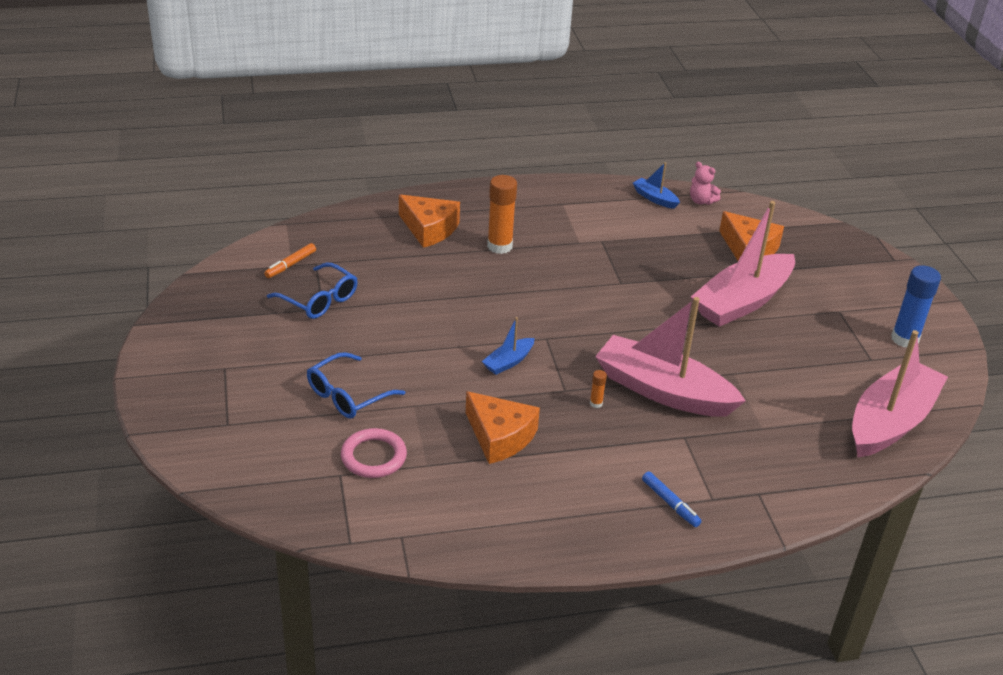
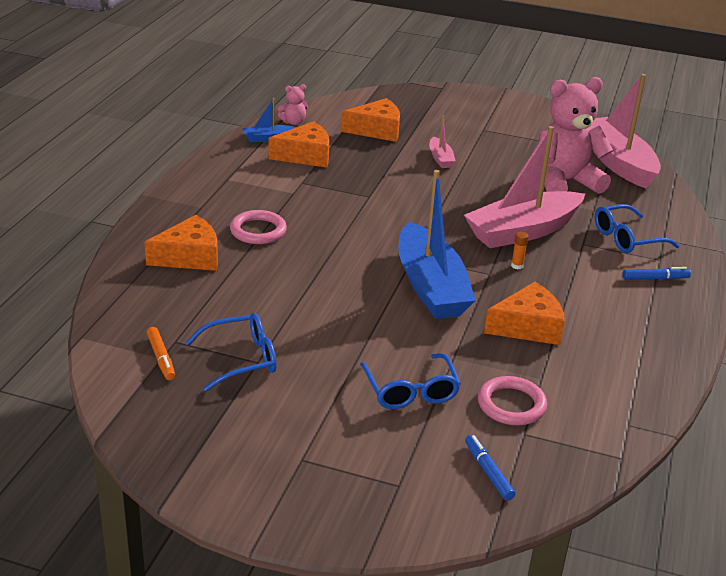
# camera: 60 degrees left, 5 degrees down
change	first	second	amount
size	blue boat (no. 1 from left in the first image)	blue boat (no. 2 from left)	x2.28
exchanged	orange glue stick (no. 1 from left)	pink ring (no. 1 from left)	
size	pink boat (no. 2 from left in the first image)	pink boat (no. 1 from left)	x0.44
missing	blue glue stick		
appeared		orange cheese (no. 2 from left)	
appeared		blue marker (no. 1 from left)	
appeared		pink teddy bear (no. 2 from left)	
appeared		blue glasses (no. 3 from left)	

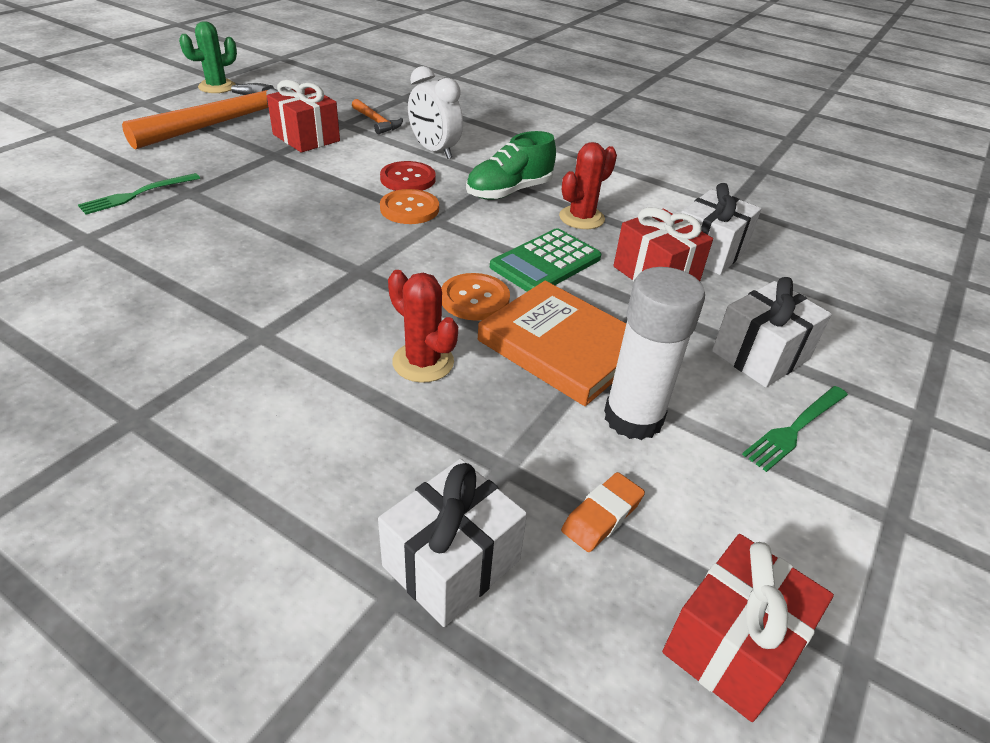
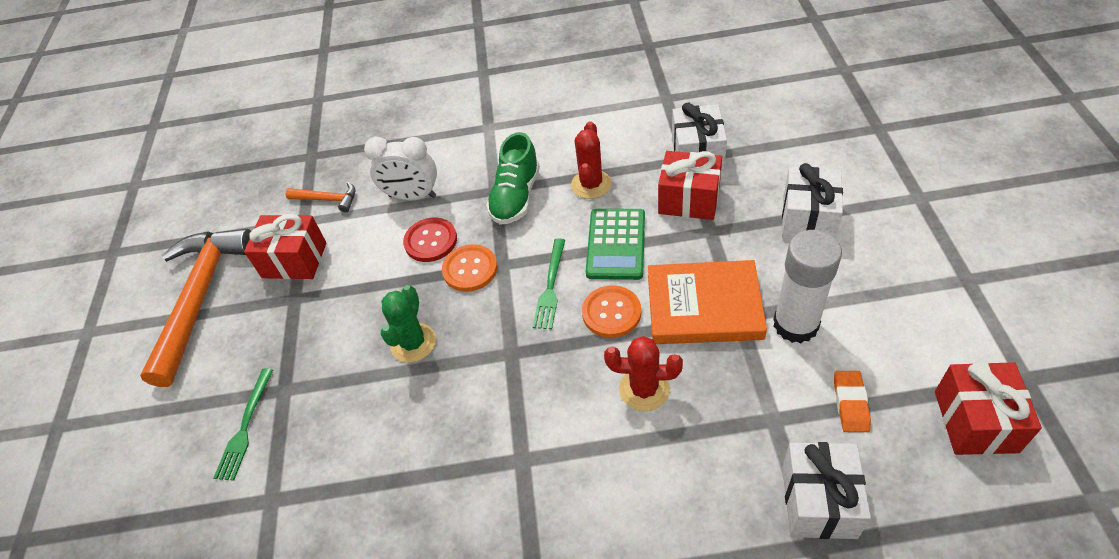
# camera: 30 degrees left, 10 degrees up
change	first	second	amount
relocated	green cactus		
relocated	green fork (no. 2 from left)		

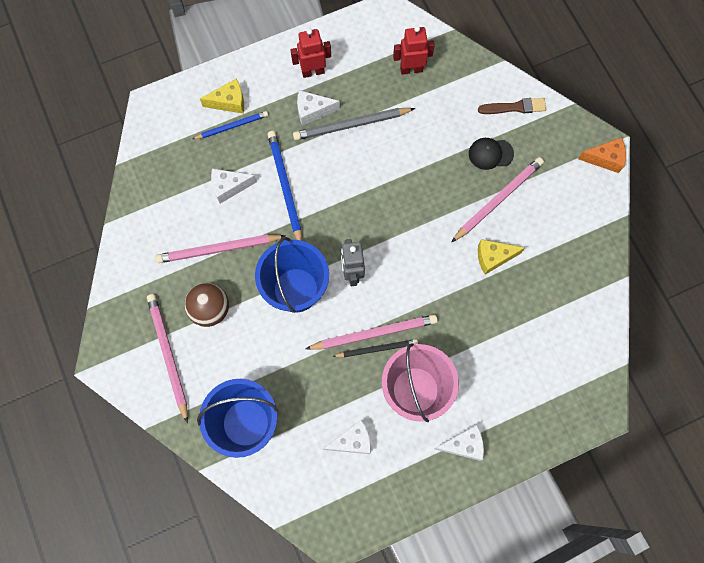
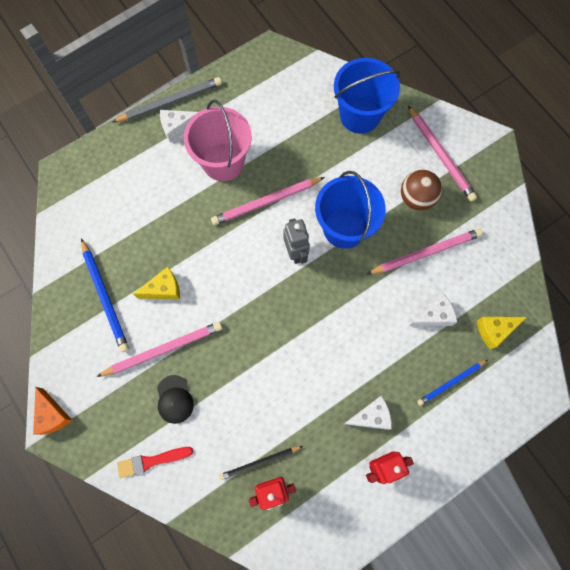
# camera: 170 degrees right, 0 degrees up
change	first	second	amount
relocated	yellow cheese (no. 1 from left in the first image)	yellow cheese (no. 2 from left)	
relocated	blue pencil (no. 2 from left in the first image)	blue pencil (no. 1 from left)	
relocated	grey pencil		
missing	white cheese (no. 3 from left)		
relocated	black pencil		
spun	pink pencil (no. 4 from left in the first image)	pink pencil (no. 1 from left)	150 degrees counterclockwise
spun	black cap		90 degrees clockwise
colour	brown brush	red brush	
spun	orange cheese		105 degrees counterclockwise

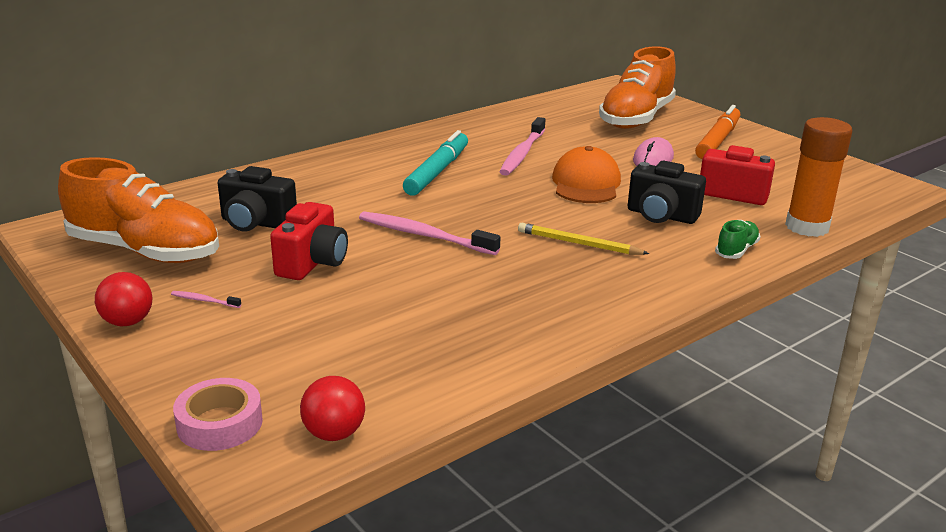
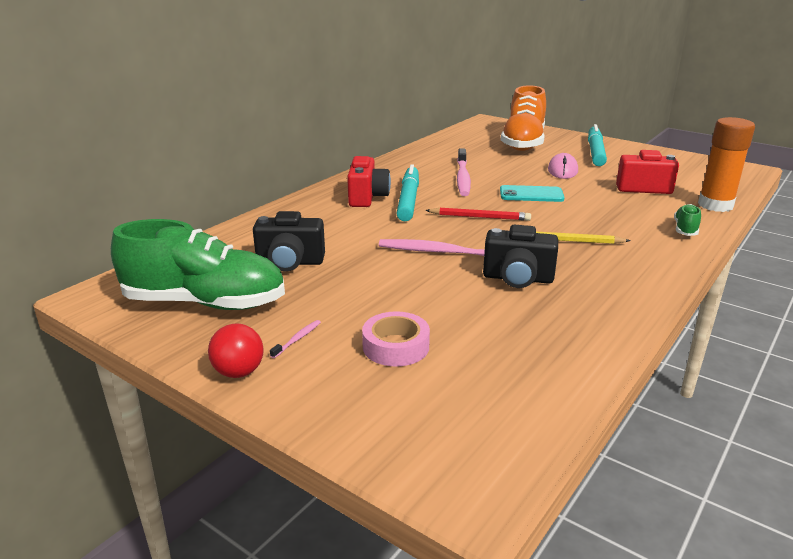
# camera: 15 degrees left, 0 degrees up
change	first	second	amount
colour	orange shoe (no. 1 from left)	green shoe (no. 1 from left)	
spun	pink toothbrush (no. 1 from left)		120 degrees clockwise
relocated	pink tape		
relocated	red camera (no. 1 from left)		
missing	red ball (no. 2 from left)		
exchanged	orange cap	turquoise phone	
relocated	black camera (no. 2 from left)		
colour	orange marker	turquoise marker (no. 2 from left)	
appeared		red pencil	

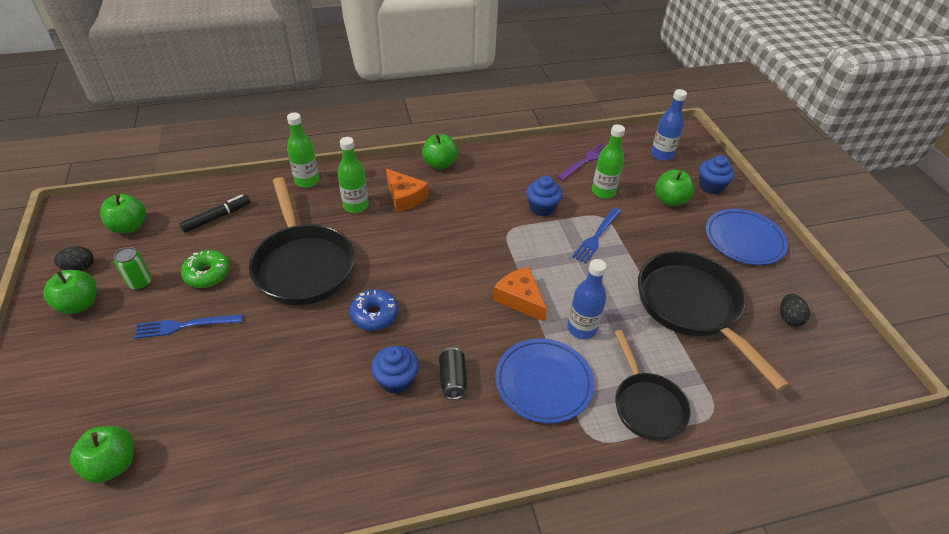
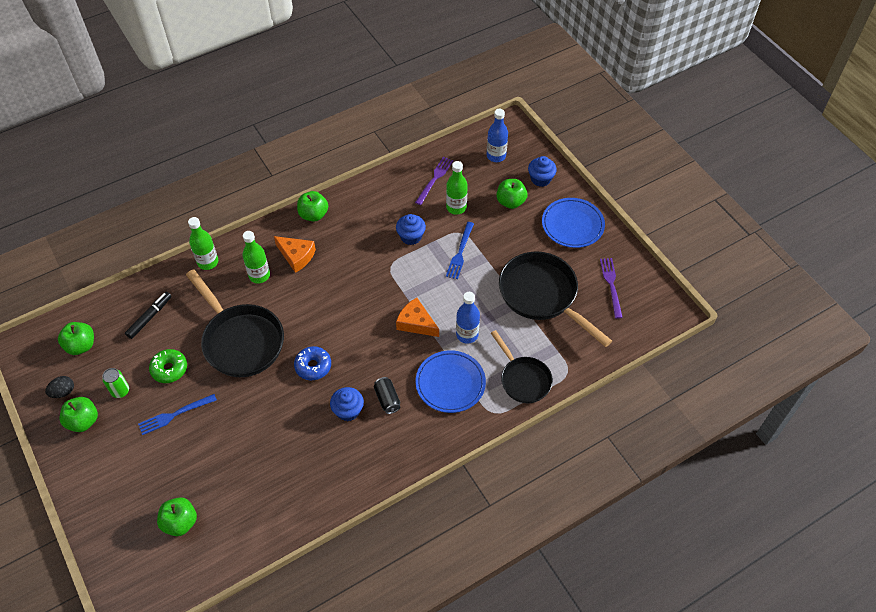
# camera: 15 degrees left, 10 degrees up
change	first	second	amount
exchanged	black egg (no. 2 from left)	purple fork (no. 2 from left)	

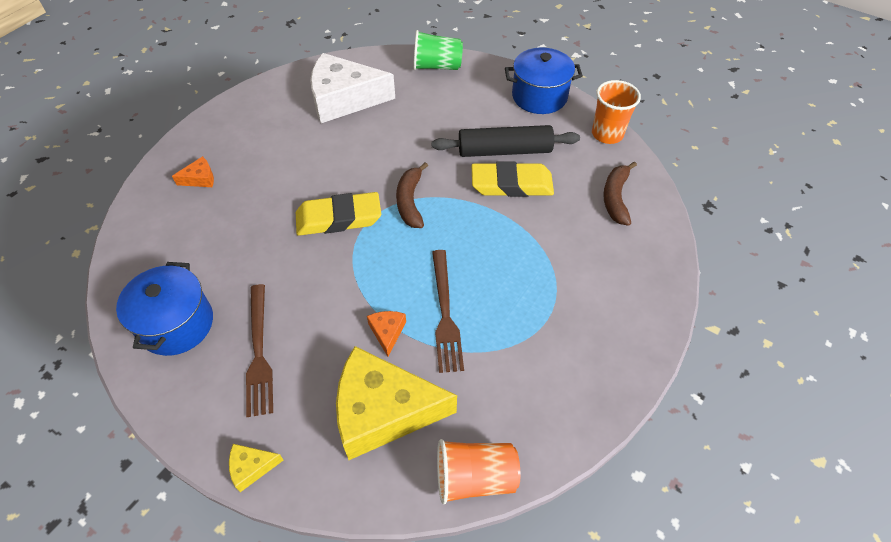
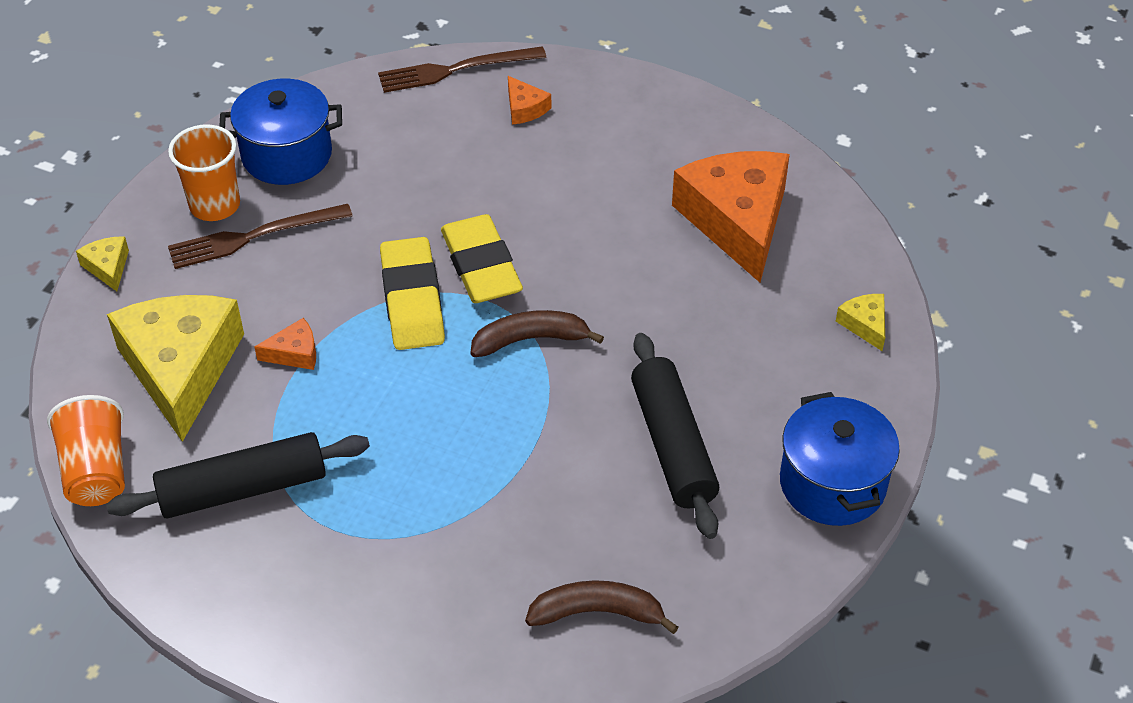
# camera: 80 degrees right, 5 degrees down
change	first	second	amount
colour	white cheese	orange cheese (no. 3 from left)	
exchanged	green cup	yellow cheese (no. 3 from left)	
relocated	brown fork (no. 2 from left)		
relocated	yellow eraser (no. 2 from left in the first image)	yellow eraser (no. 1 from left)	
relocated	orange cup (no. 2 from left)		
appeared		black rolling pin (no. 1 from left)	

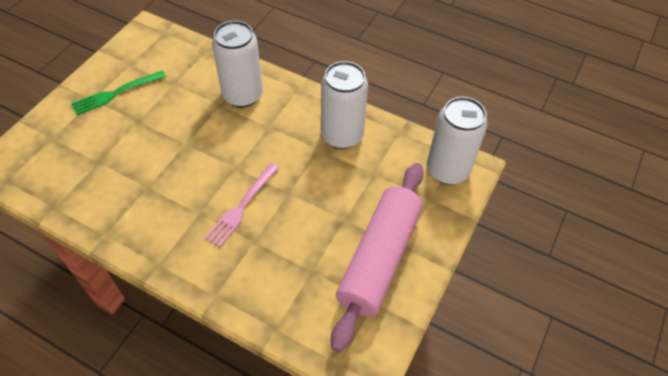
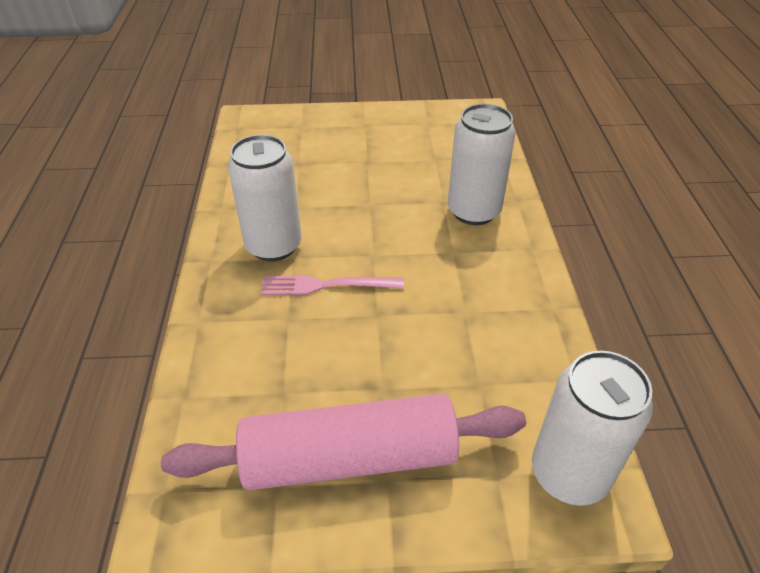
# camera: 60 degrees right, 10 degrees down
change	first	second	amount
missing	green fork		
relocated	white can (no. 2 from left in the first image)	white can (no. 1 from left)	

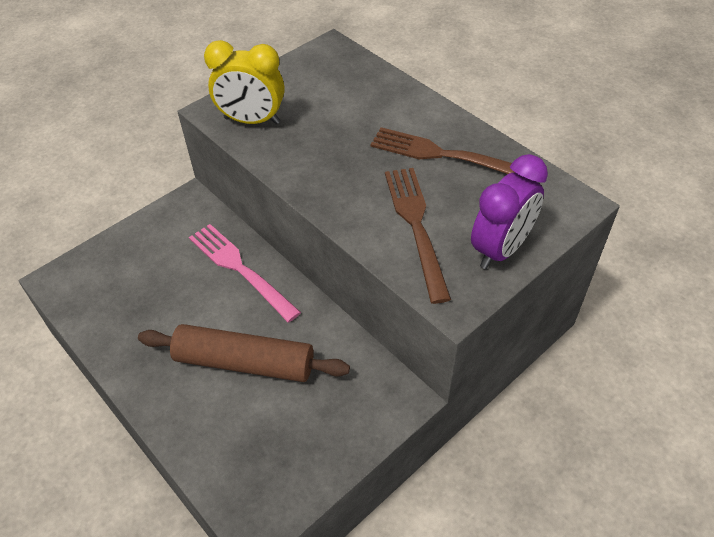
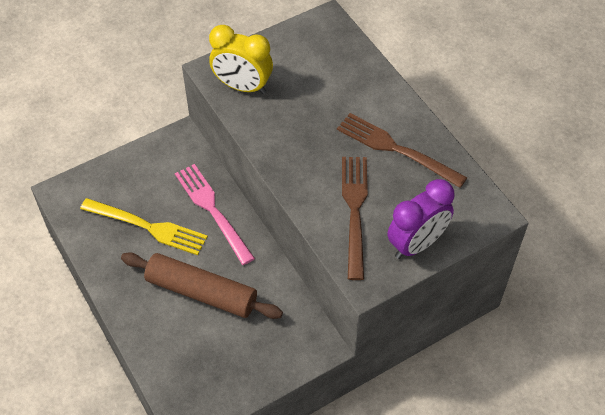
# camera: 10 degrees right, 5 degrees up
change	first	second	amount
appeared		yellow fork	

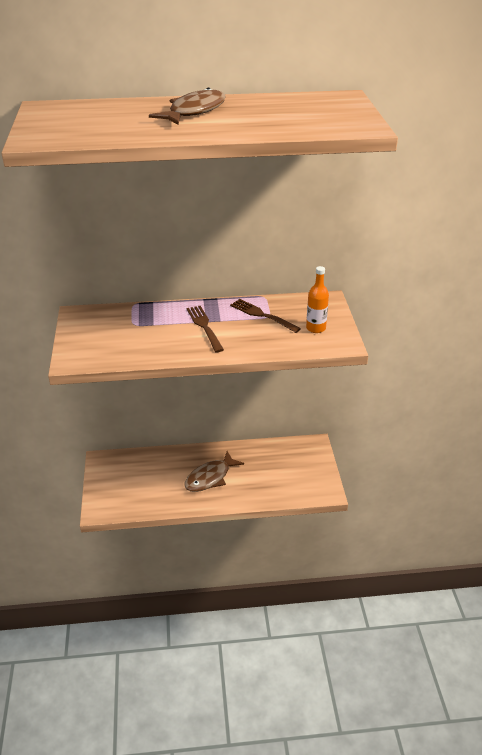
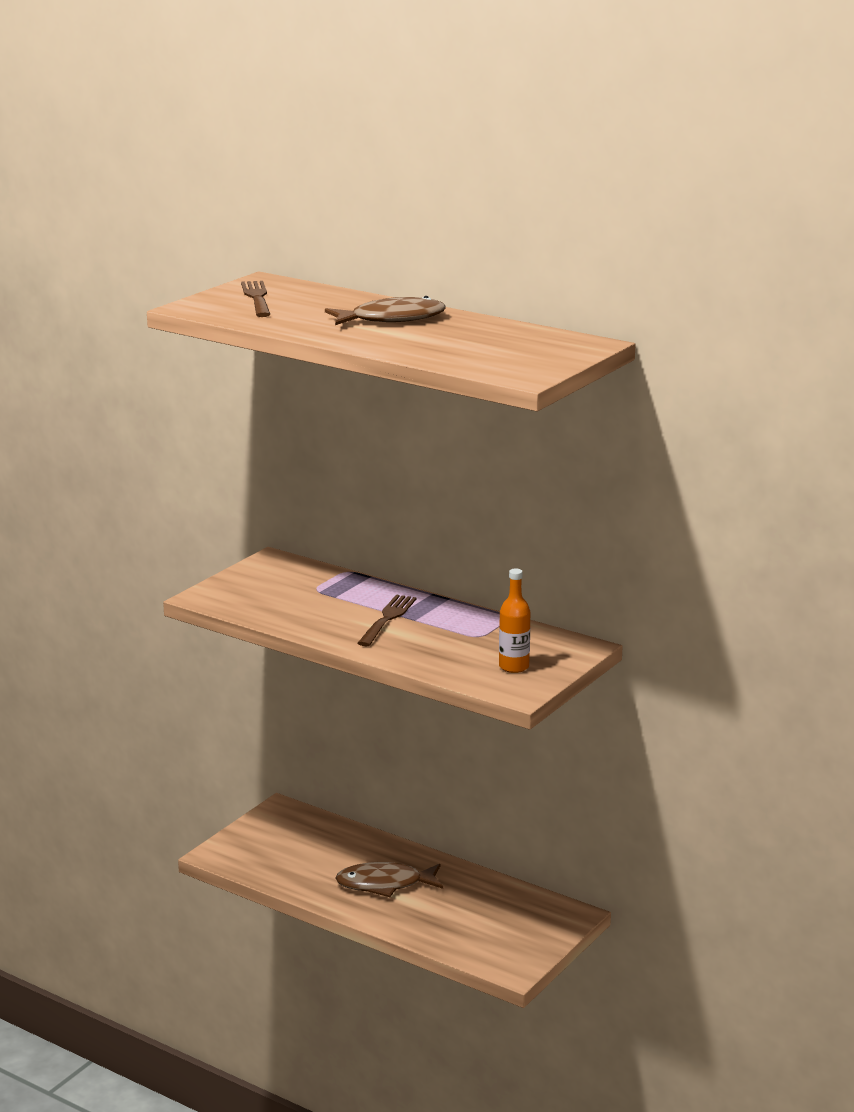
# camera: 40 degrees right, 15 degrees down
change	first	second	amount
relocated	brown fork (no. 2 from left in the first image)	brown fork (no. 1 from left)	

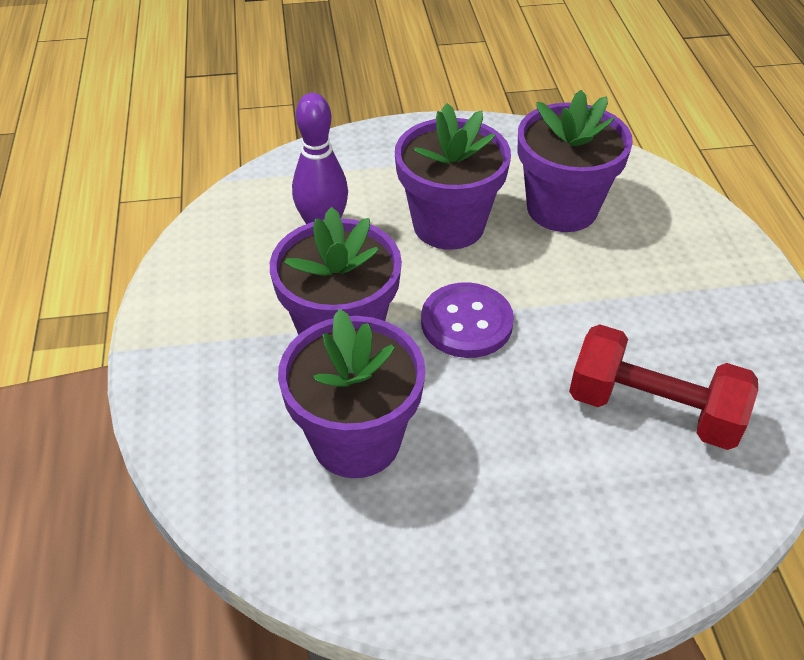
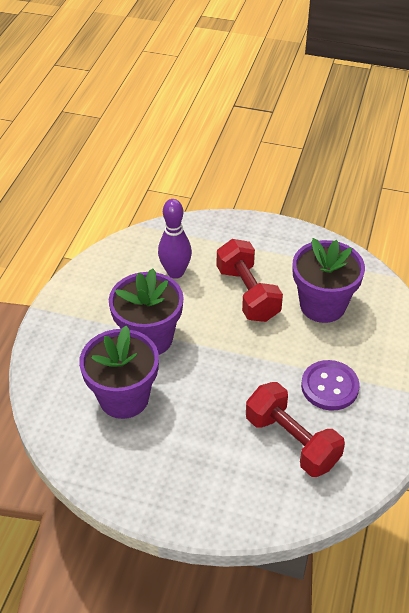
# camera: 25 degrees right, 0 degrees up
change	first	second	amount
exchanged	purple flower pot (no. 3 from left)	red dumbbell (no. 1 from left)	
relocated	purple button		

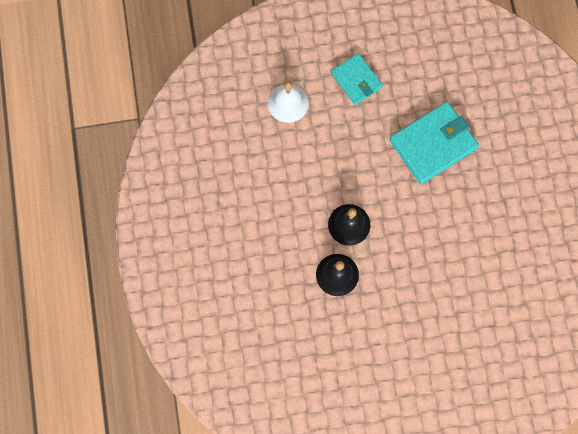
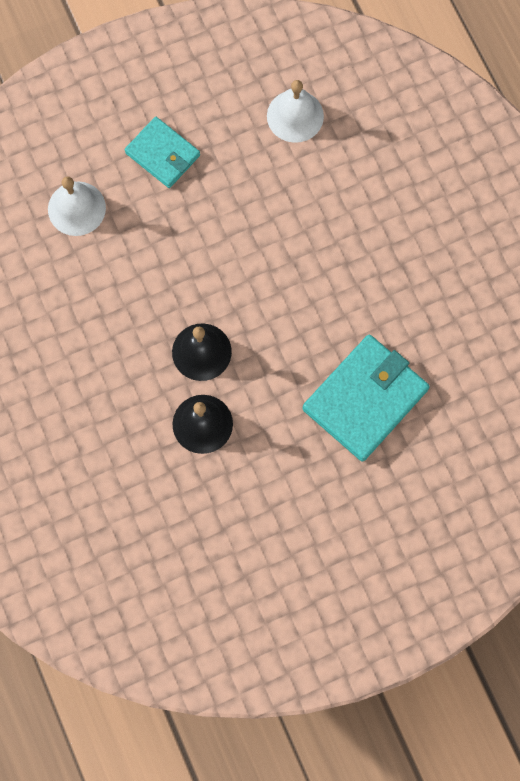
# camera: 15 degrees left, 0 degrees up
change	first	second	amount
relocated	turquoise wallet (no. 2 from left)		
appeared		white bell (no. 2 from left)	

